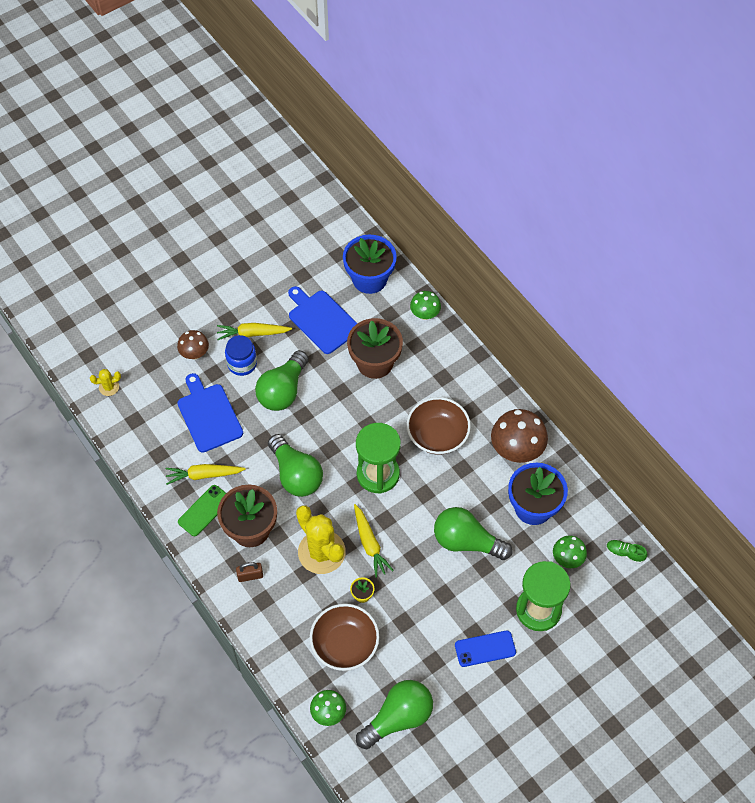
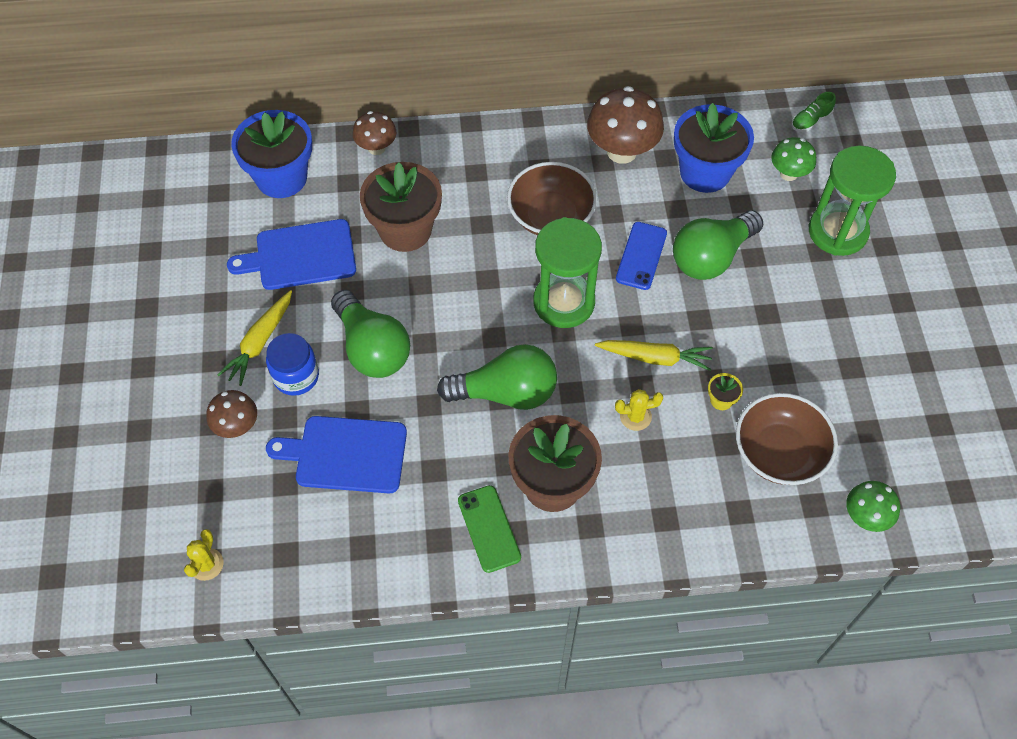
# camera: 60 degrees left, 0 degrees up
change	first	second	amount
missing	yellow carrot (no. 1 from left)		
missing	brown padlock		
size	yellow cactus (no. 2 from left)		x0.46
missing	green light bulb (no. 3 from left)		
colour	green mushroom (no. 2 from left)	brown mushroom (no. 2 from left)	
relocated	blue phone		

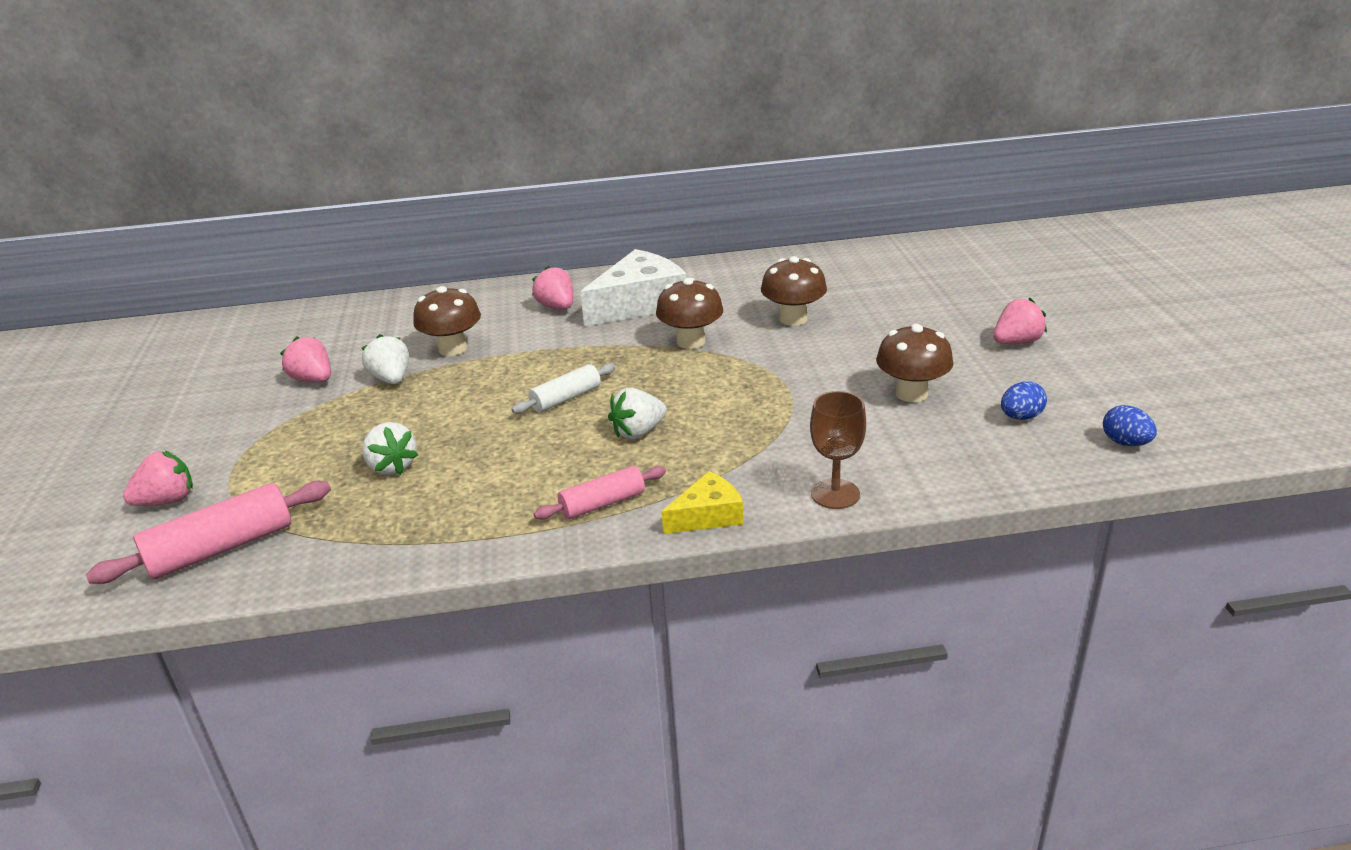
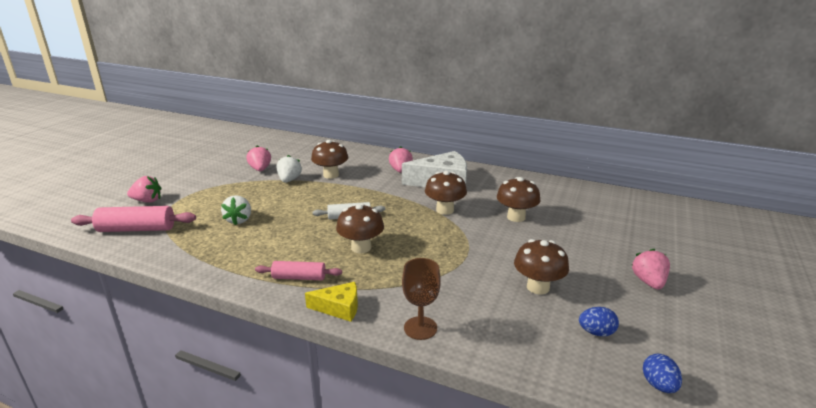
# camera: 30 degrees right, 5 degrees down
change	first	second	amount
exchanged	white strawberry (no. 3 from left)	brown mushroom (no. 2 from left)	
spun	pink strawberry (no. 4 from left)		90 degrees counterclockwise

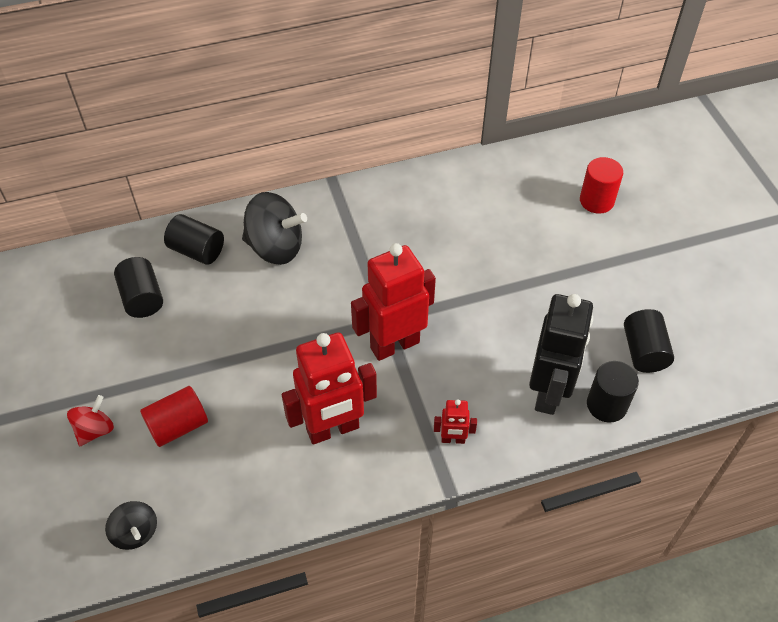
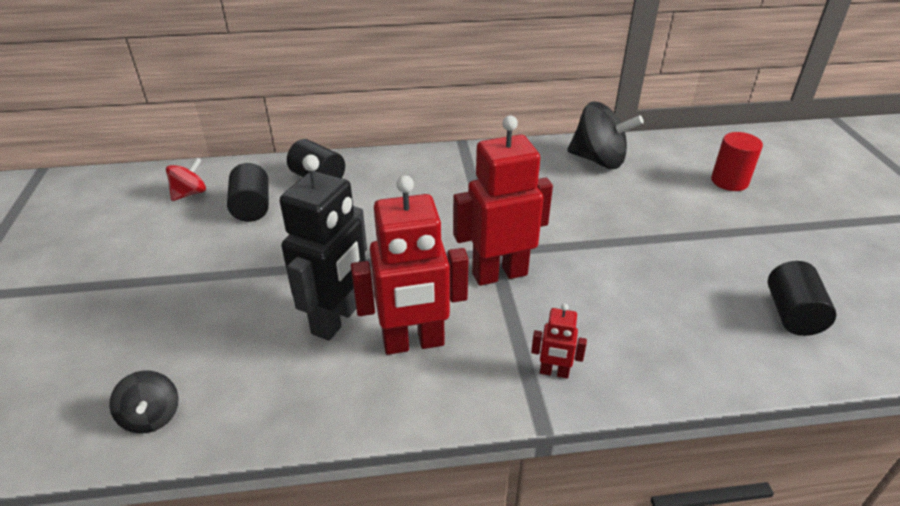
# camera: 10 degrees right, 15 degrees down
change	first	second	amount
relocated	red spinning top		
missing	red cylinder (no. 1 from left)		
relocated	black spinning top (no. 2 from left)		
relocated	black robot		
missing	black cylinder (no. 3 from left)		

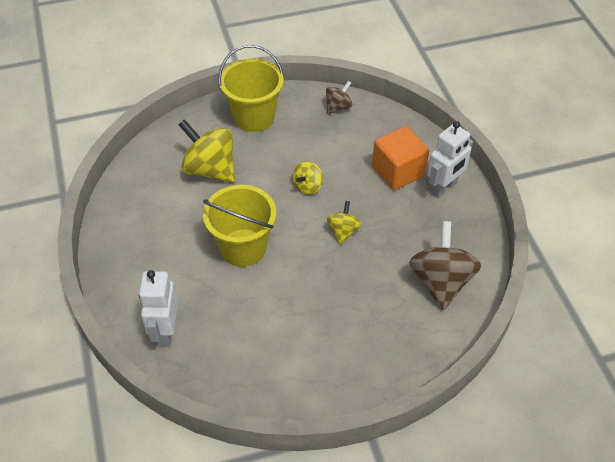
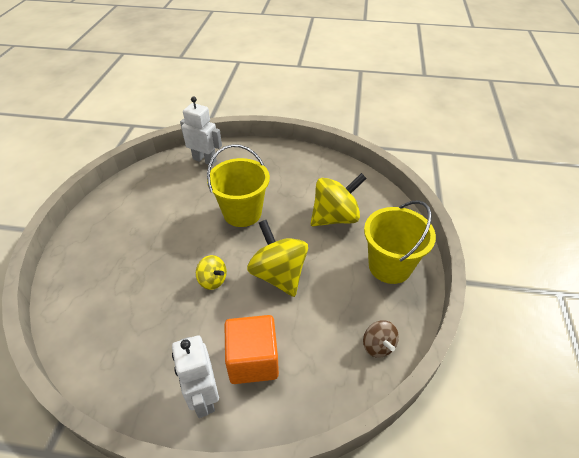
# camera: 115 degrees right, 5 degrees down
change	first	second	amount
size	yellow spinning top (no. 2 from left)		x1.89
missing	brown spinning top (no. 2 from left)		

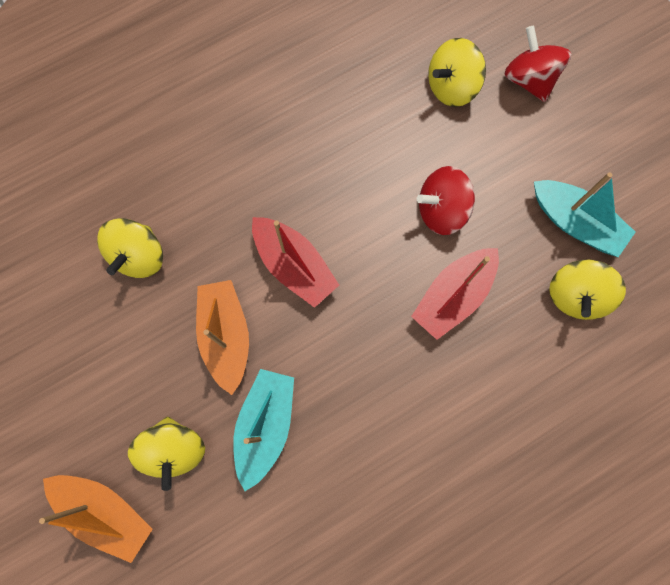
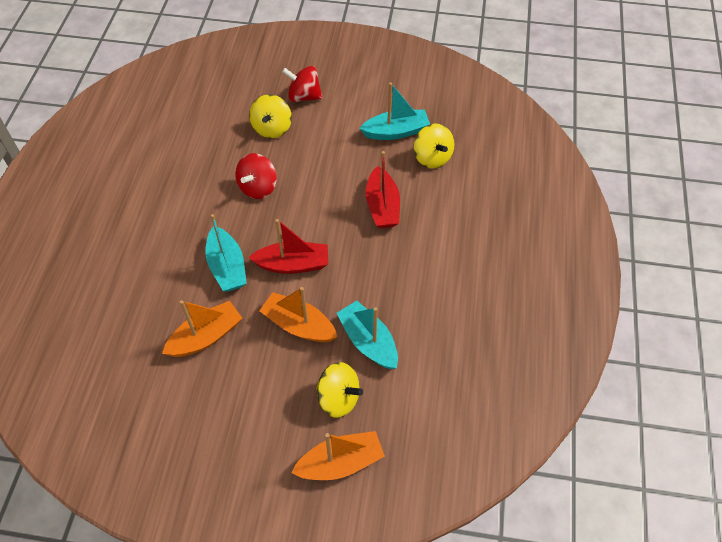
# camera: 50 degrees left, 20 degrees down
change	first	second	amount
exchanged	yellow spinning top (no. 1 from left)	orange boat (no. 1 from left)	
relocated	red spinning top (no. 1 from left)		
appeared		turquoise boat (no. 1 from left)	

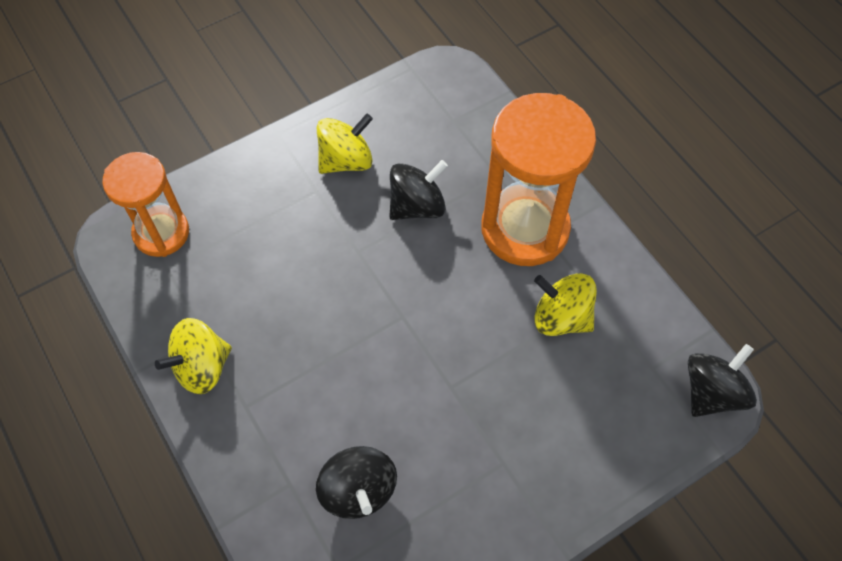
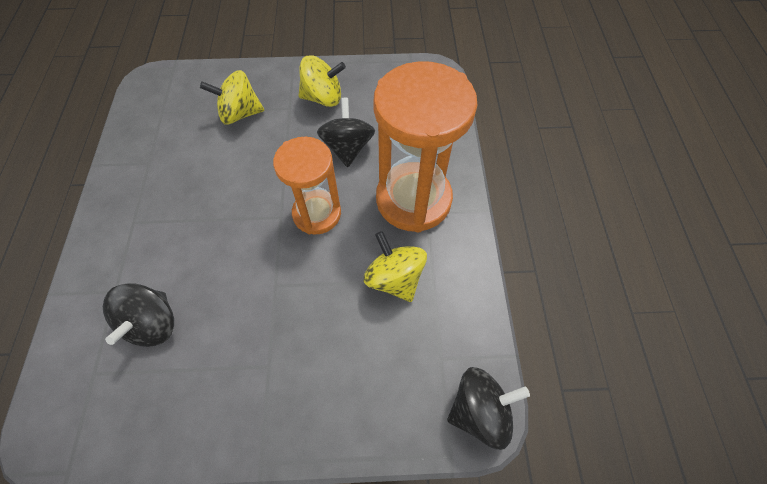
# camera: 30 degrees right, 0 degrees up
change	first	second	amount
relocated	orange hourglass (no. 1 from left)		
relocated	yellow spinning top (no. 1 from left)		
spun	black spinning top (no. 2 from left)		90 degrees counterclockwise

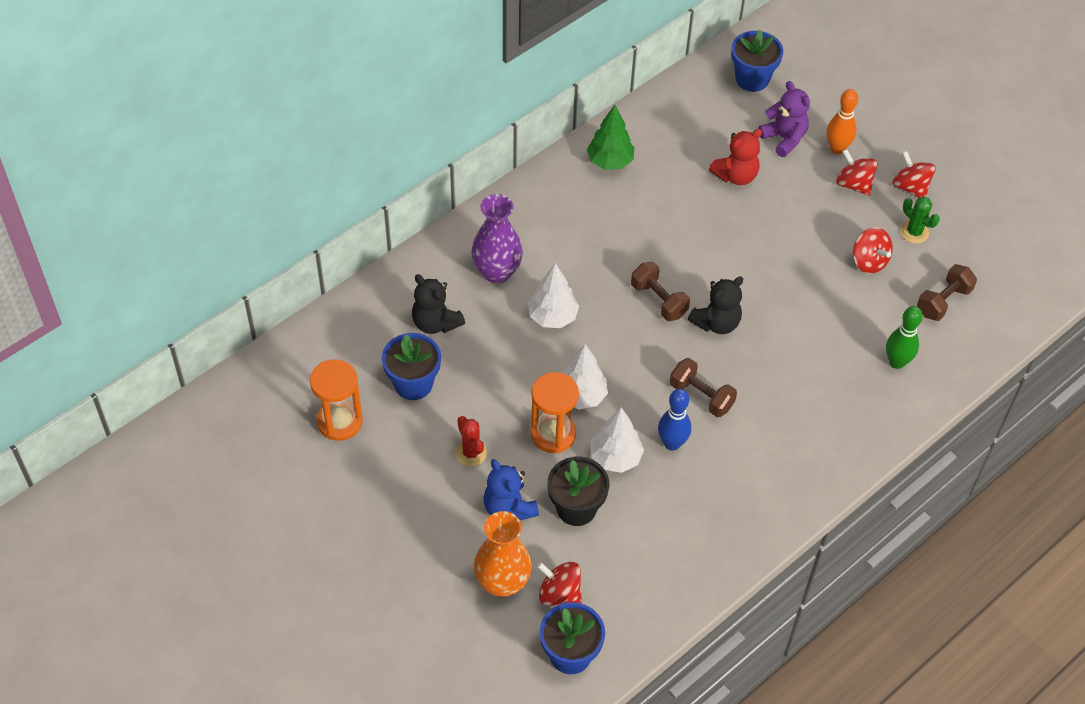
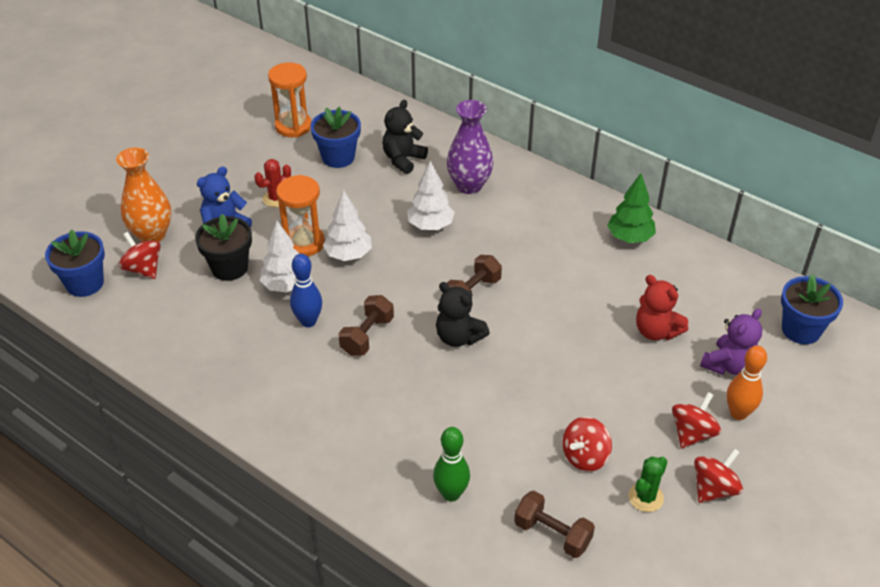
# camera: 80 degrees right, 10 degrees down
change	first	second	amount
spun	red spinning top (no. 1 from left)		60 degrees counterclockwise

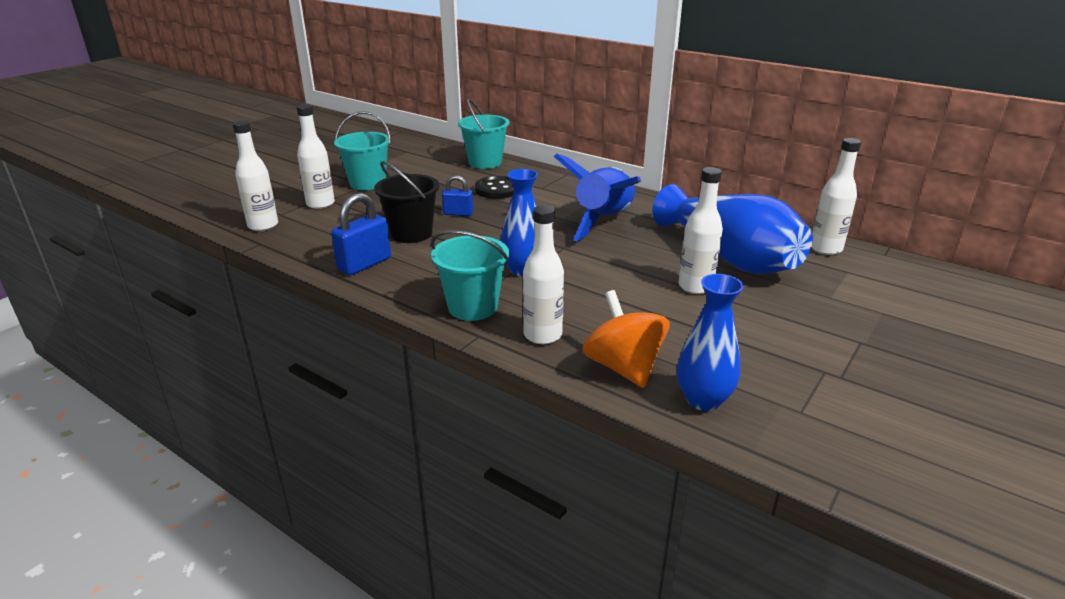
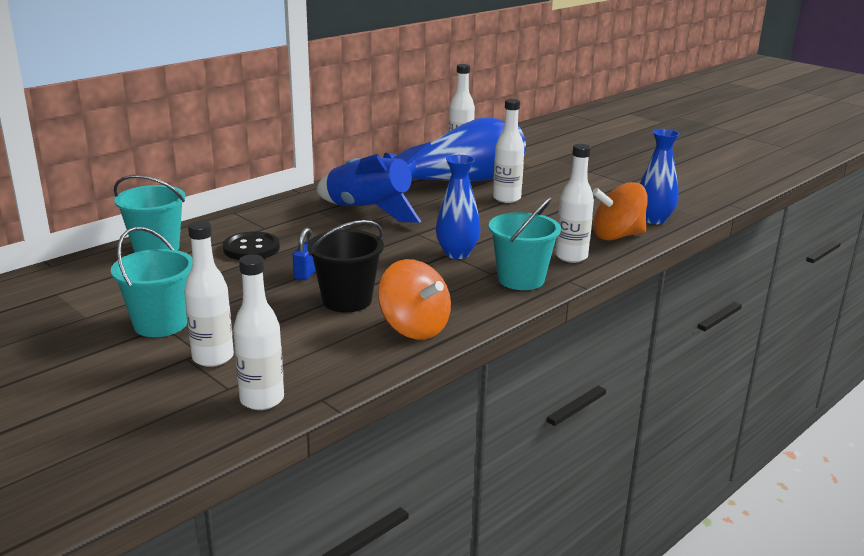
# camera: 80 degrees left, 5 degrees down
change	first	second	amount
exchanged	blue padlock (no. 1 from left)	orange spinning top (no. 1 from left)	

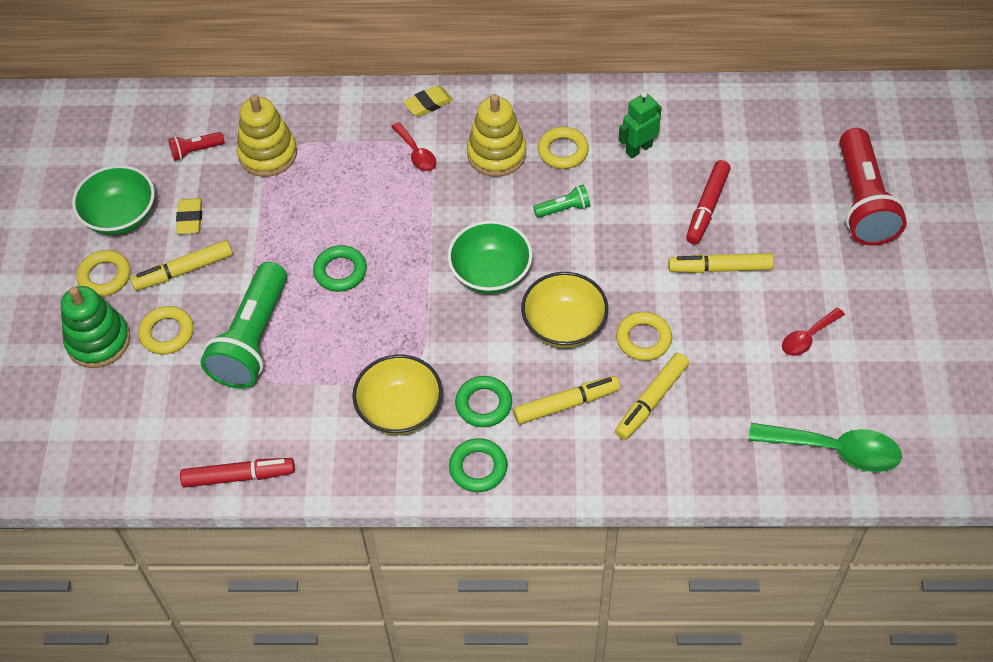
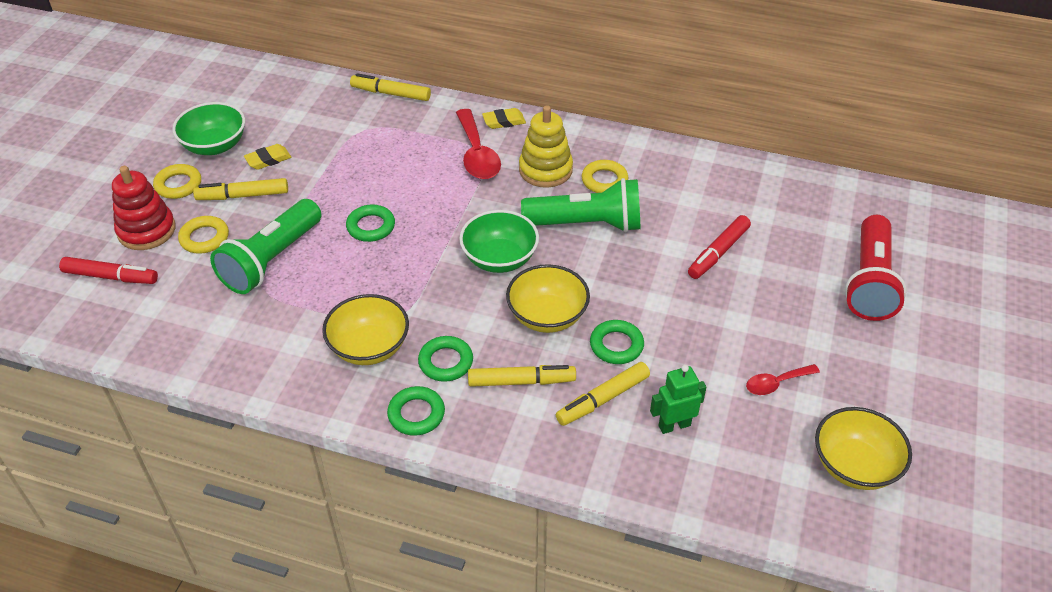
# camera: 15 degrees right, 10 degrees down
change	first	second	amount
colour	green stacking toy	red stacking toy	
missing	red flashlight (no. 1 from left)		
spun	yellow eraser (no. 1 from left)		45 degrees clockwise
relocated	red marker (no. 1 from left)		
missing	yellow stacking toy (no. 1 from left)		
size	red spoon (no. 1 from left)		x1.76
size	green flashlight (no. 2 from left)		x2.28
colour	yellow ring (no. 4 from left)	green ring (no. 4 from left)	
relocated	green robot		
relocated	yellow marker (no. 4 from left in the first image)	yellow marker (no. 2 from left)	
missing	green spoon		
appeared		yellow bowl (no. 3 from left)	

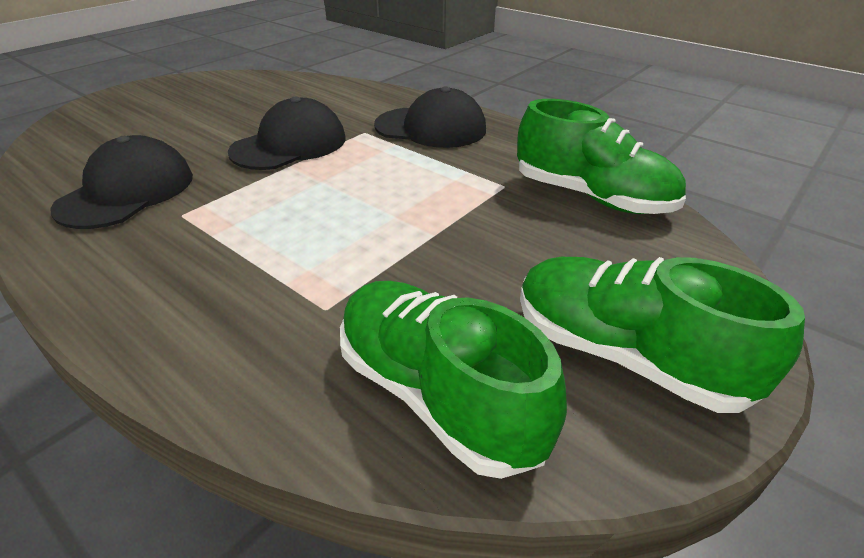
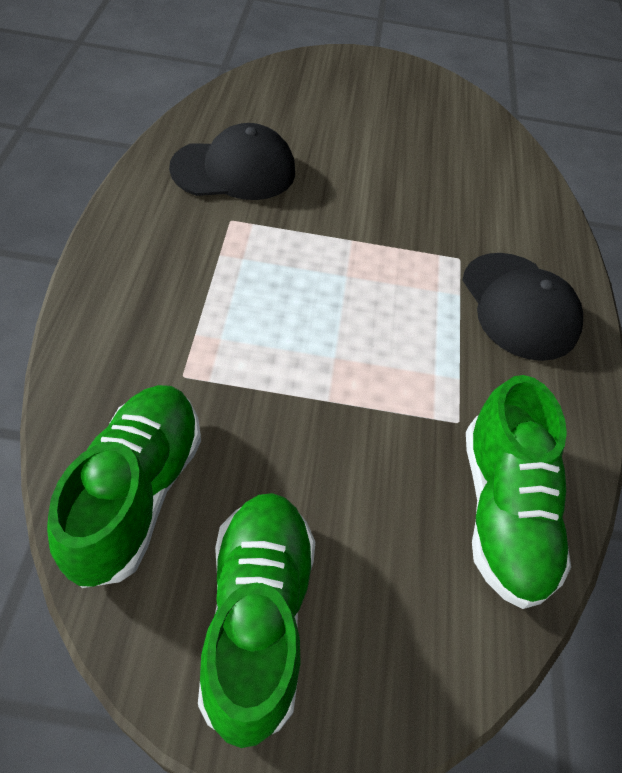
# camera: 50 degrees right, 15 degrees up
change	first	second	amount
missing	black cap (no. 2 from left)		

